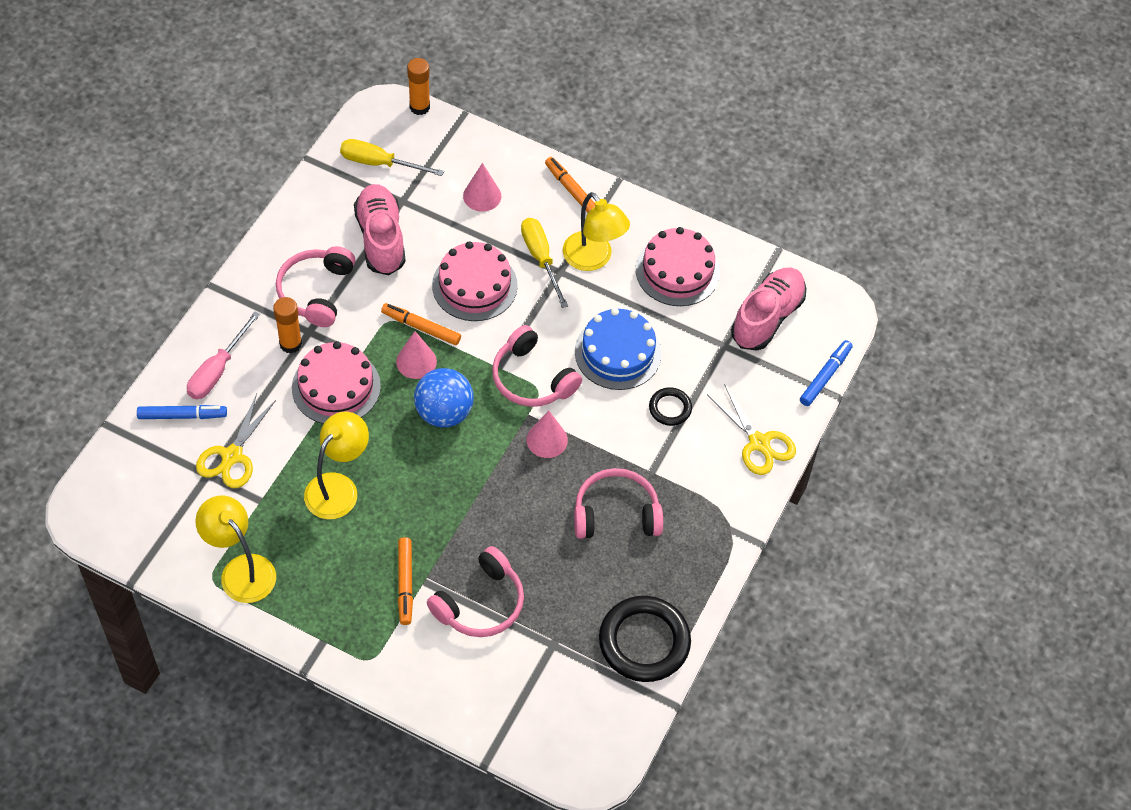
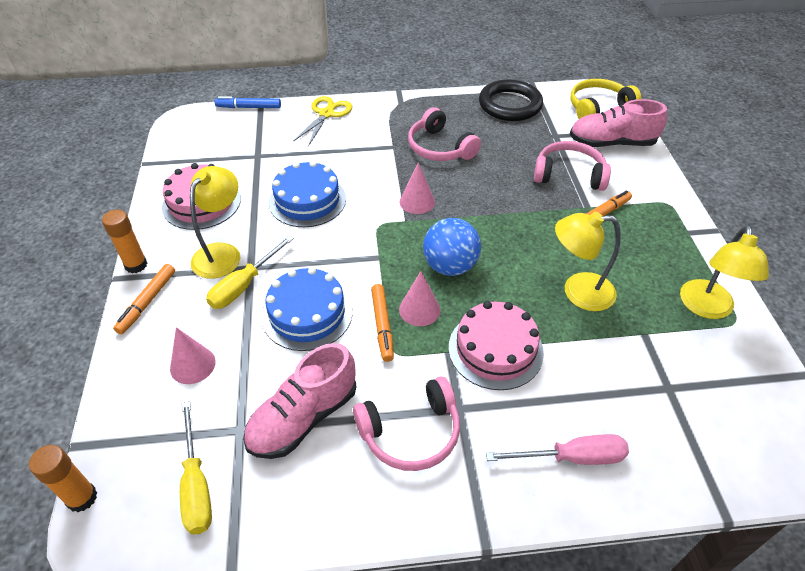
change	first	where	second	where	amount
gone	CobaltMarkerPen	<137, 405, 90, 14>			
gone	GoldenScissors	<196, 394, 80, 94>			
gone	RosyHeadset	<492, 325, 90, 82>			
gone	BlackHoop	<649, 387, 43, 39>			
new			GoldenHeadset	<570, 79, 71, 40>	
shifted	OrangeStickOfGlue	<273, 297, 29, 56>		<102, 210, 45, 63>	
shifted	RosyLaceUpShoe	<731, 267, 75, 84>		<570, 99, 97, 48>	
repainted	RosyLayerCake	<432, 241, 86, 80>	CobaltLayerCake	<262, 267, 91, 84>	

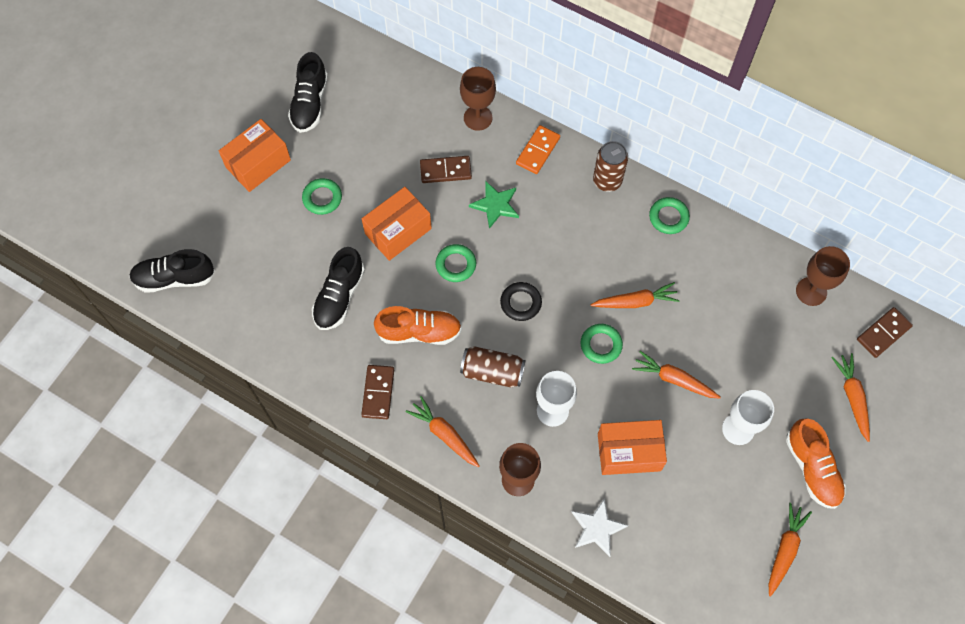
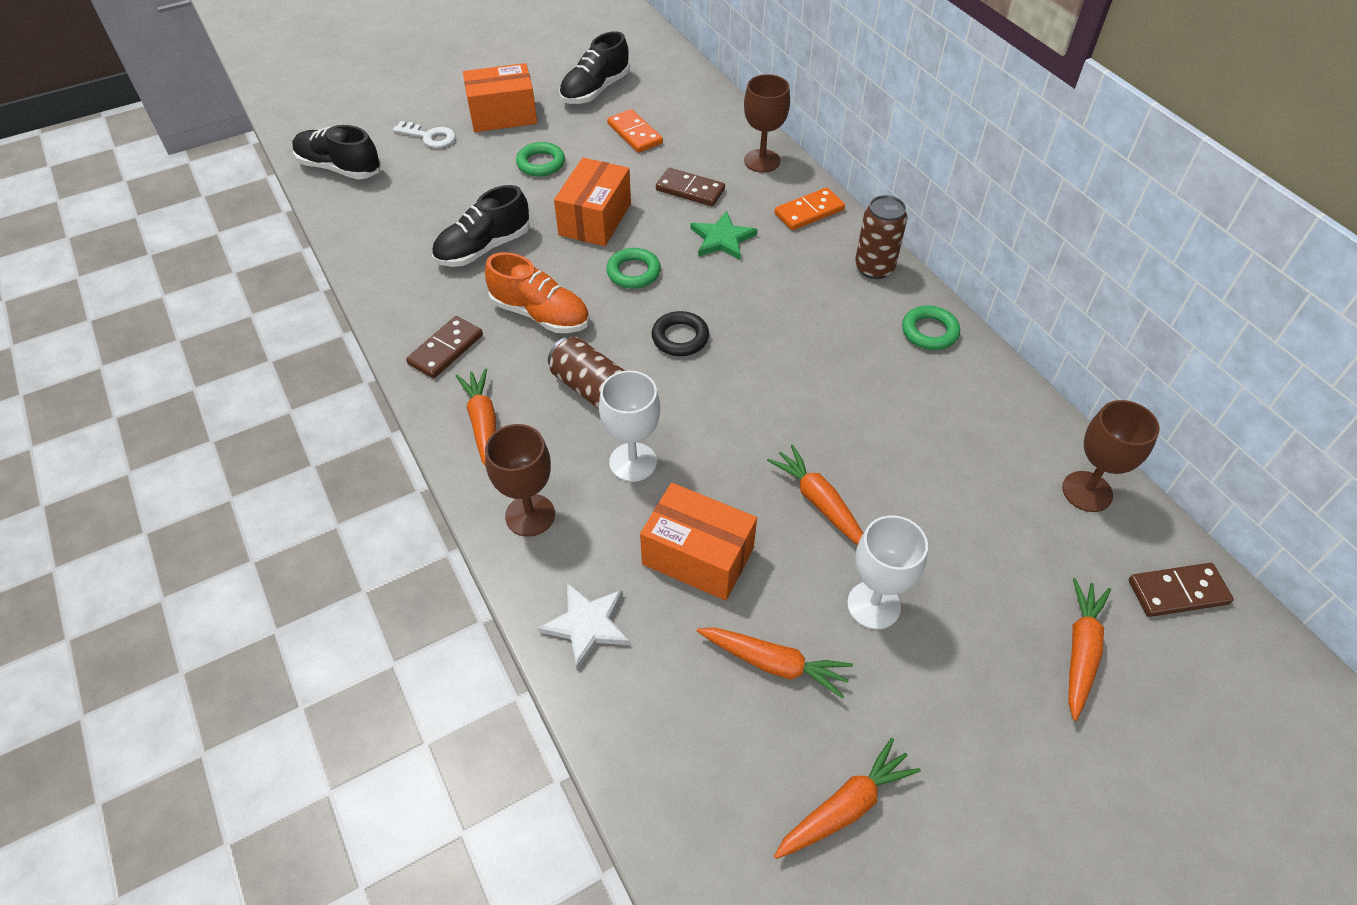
change	first	where	second	where	amount
gone	LeafGreenHoop	<580, 324, 43, 40>			
gone	OrangeLaceUpShoe	<786, 419, 60, 90>			
new			SnowWhiteDoorKey	<393, 121, 63, 27>	
new			OrangeDomino	<607, 109, 56, 44>	
shifted	OrangeToyCarrot	<590, 282, 90, 26>		<697, 628, 156, 71>	
rotated	OrangePackage	<362, 187, 70, 74>		<554, 158, 77, 88>	60 degrees counterclockwise

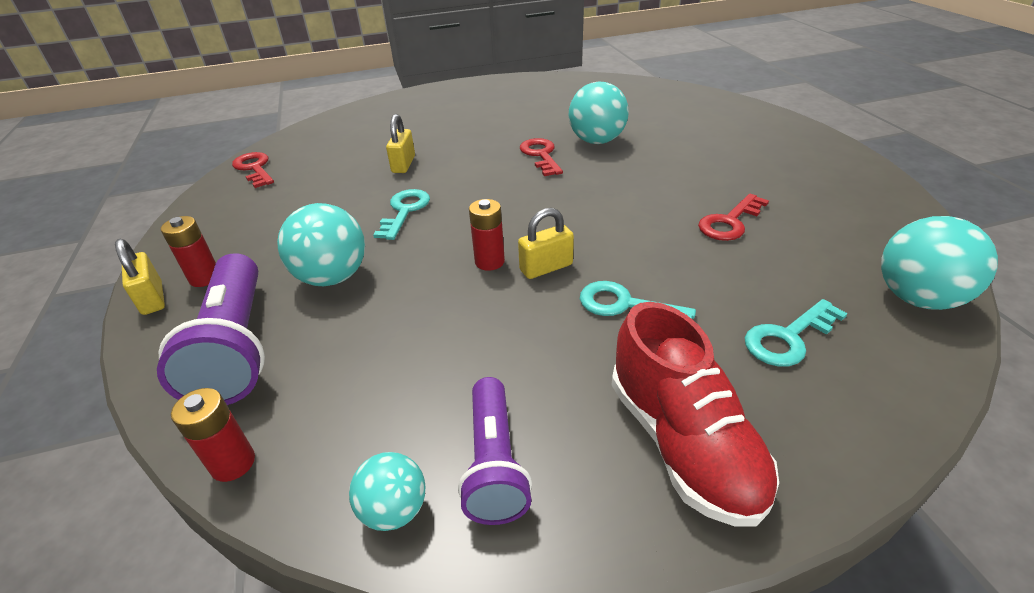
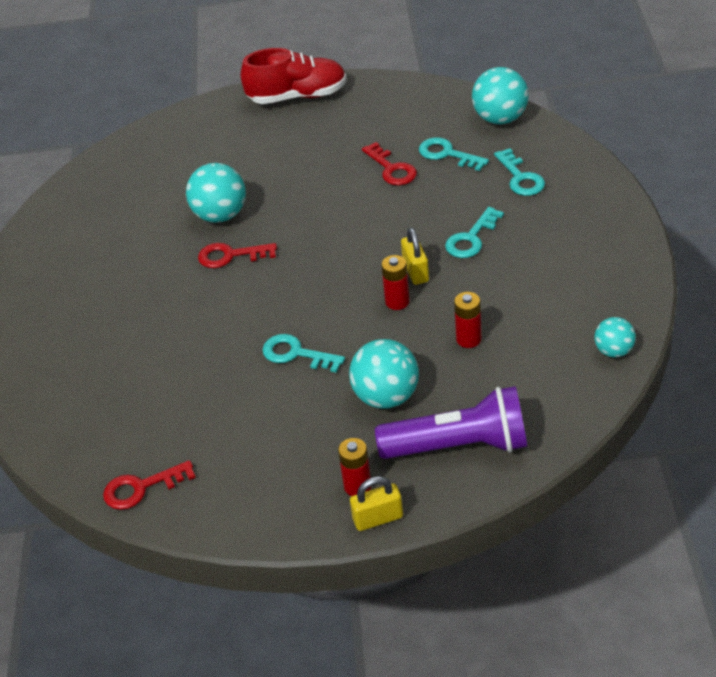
change	first	where	second	where	amount
gone	GoldenSmallLock	<386, 114, 29, 59>			
gone	PurplePocketTorch	<458, 377, 74, 148>			
new			TealDoorKey	<419, 137, 70, 34>	
shifted	RedPowerCell	<171, 388, 84, 94>		<454, 292, 28, 56>	
shifted	RedLaceUpShoe	<612, 302, 167, 225>		<241, 48, 106, 56>	

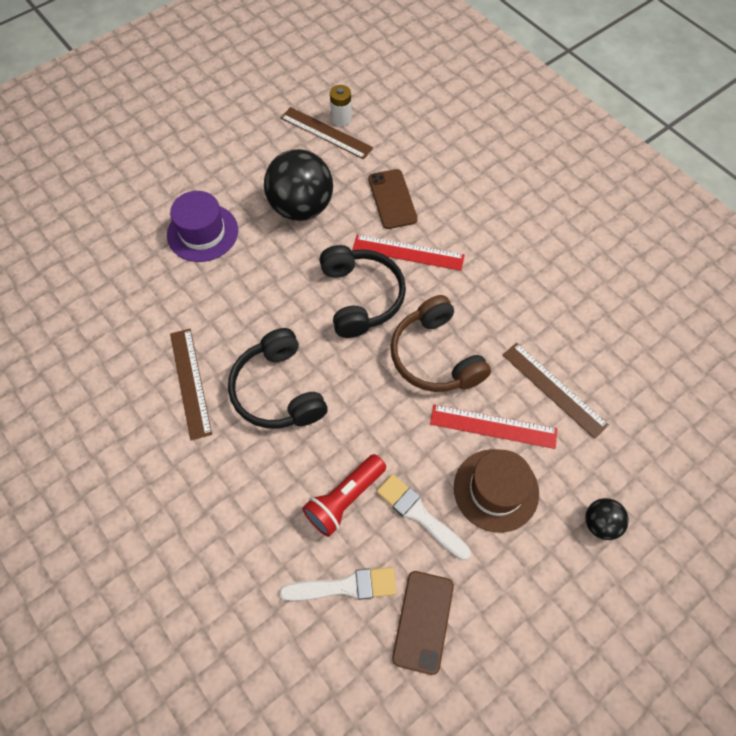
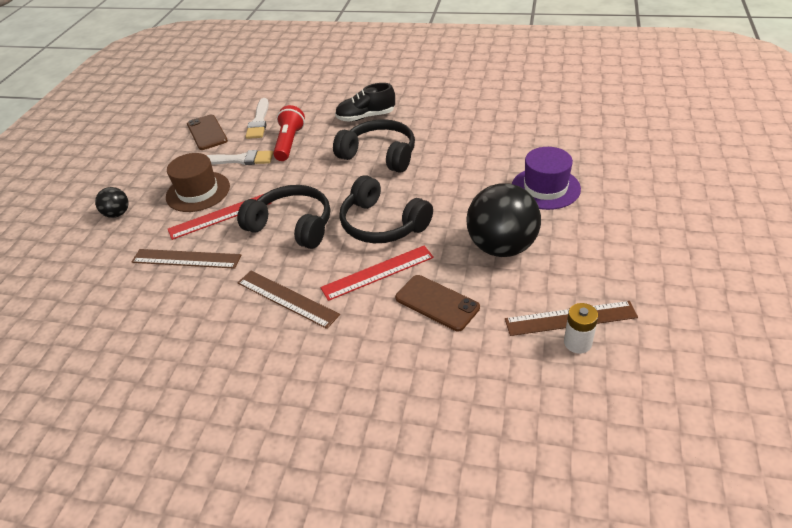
change	first	where	second	where	amount
new			BlackLaceUpShoe	<335, 83, 60, 39>	
shifted	BrownRuler	<170, 329, 42, 111>		<237, 271, 103, 58>	
repainted	BrownHeadset	<391, 295, 100, 97>	BlackHeadset	<237, 185, 93, 64>	
rotated	SnowWhiteBrush	<279, 567, 118, 34>		<246, 98, 23, 41>	45 degrees counterclockwise

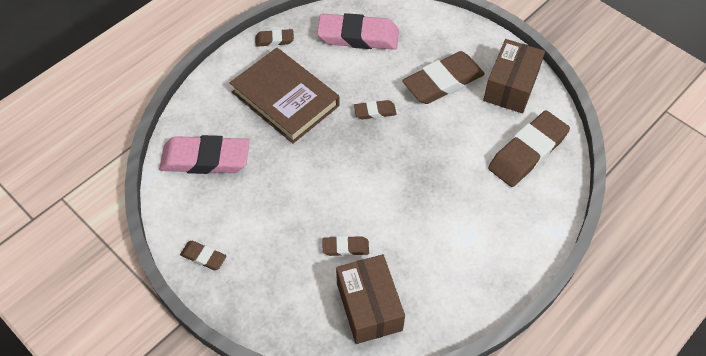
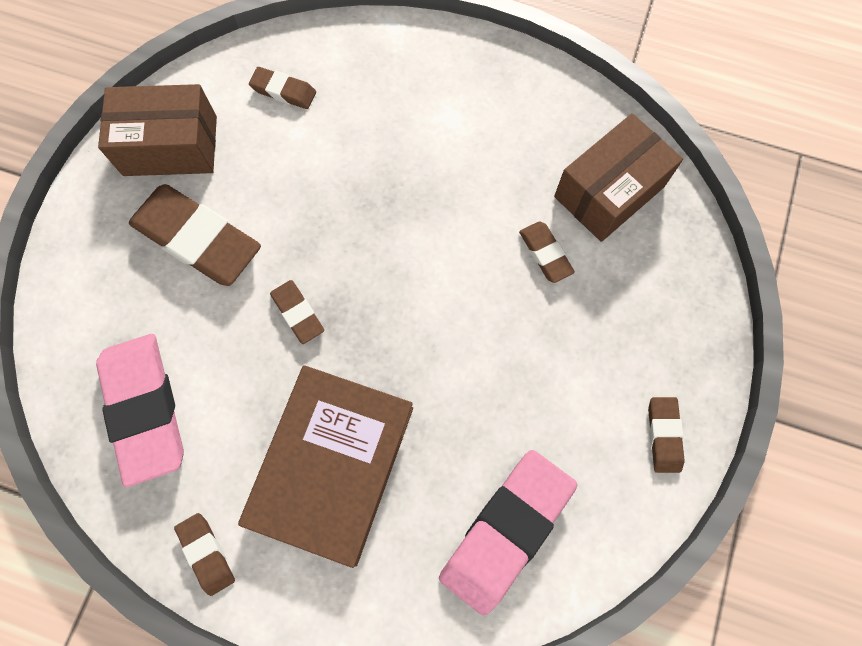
change	first	where	second	where	amount
rotated	RosyGumEraser	<159, 135, 91, 39>		<439, 450, 138, 165>	60 degrees clockwise
scaled	BrownGumEraser	<488, 110, 82, 77>		<249, 67, 67, 42>	x0.49

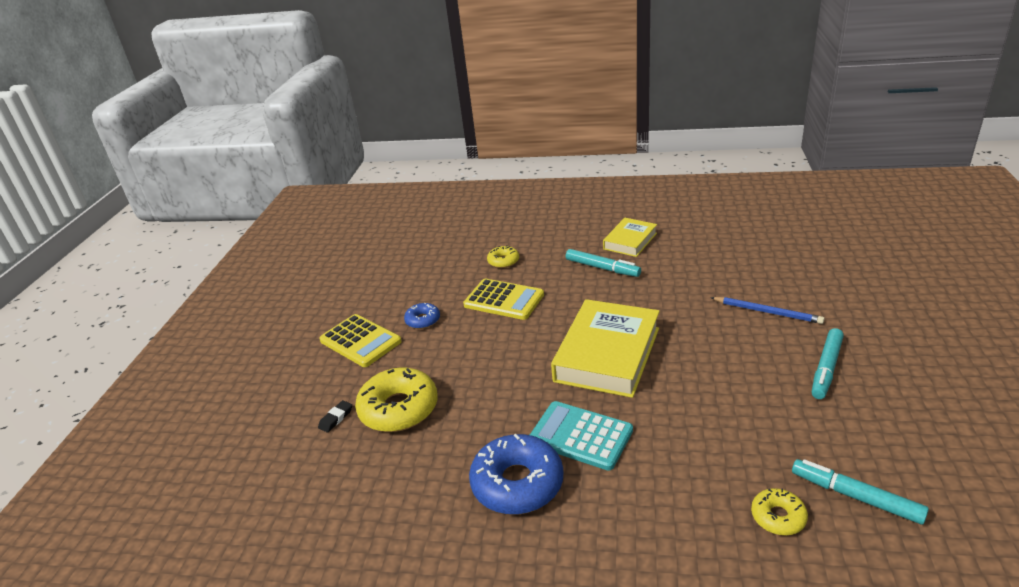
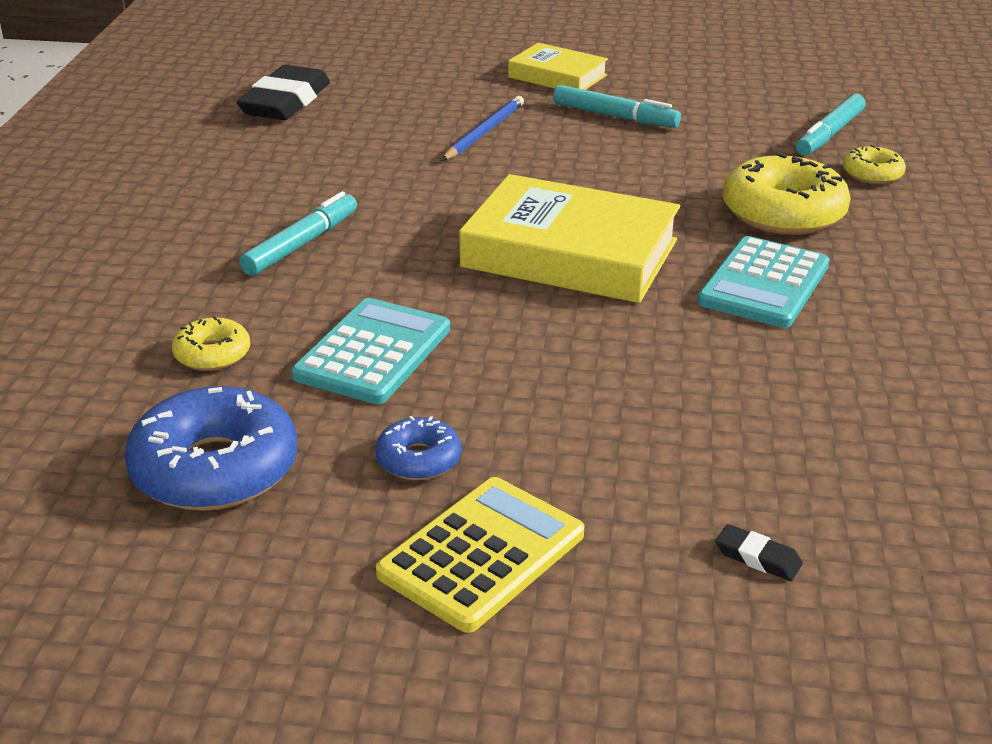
change	first	where	second	where	amount
new			BlackGumEraser	<237, 65, 93, 55>	
shifted	GoldenGlazedDonut	<355, 368, 83, 64>		<723, 153, 128, 82>	
shifted	CobaltGlazedDonut	<469, 434, 95, 81>		<124, 386, 173, 125>	
shifted	GoldenHardcover	<603, 218, 54, 39>		<508, 43, 100, 47>	
repainted	GoldenCalculator	<463, 279, 81, 41>	TealCalculator	<292, 298, 158, 106>	

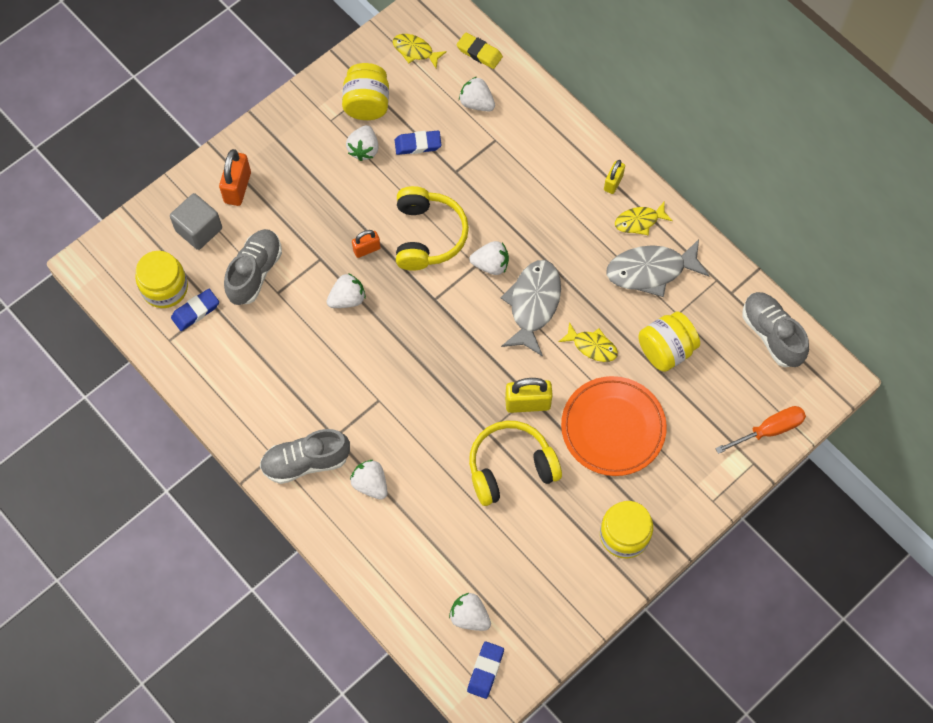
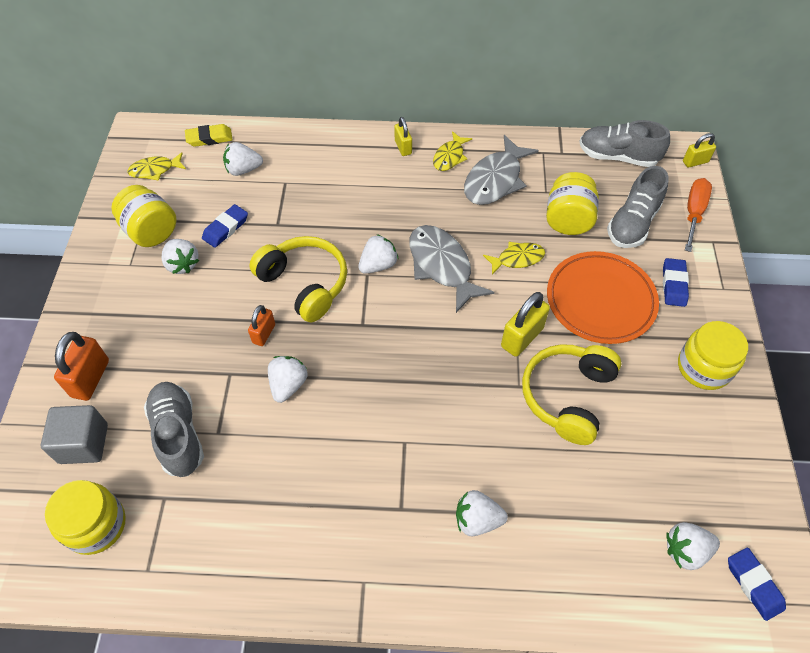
change	first	where	second	where	amount
new			GoldenSmallLock	<683, 133, 33, 35>	
shifted	CobaltGumEraser	<171, 289, 48, 42>		<663, 258, 26, 49>	
shifted	AshGreyLaceUpShoe	<260, 429, 90, 55>		<607, 166, 62, 82>	
rotated	OrangeSmallLock	<219, 149, 32, 57>		<54, 332, 55, 69>	45 degrees clockwise

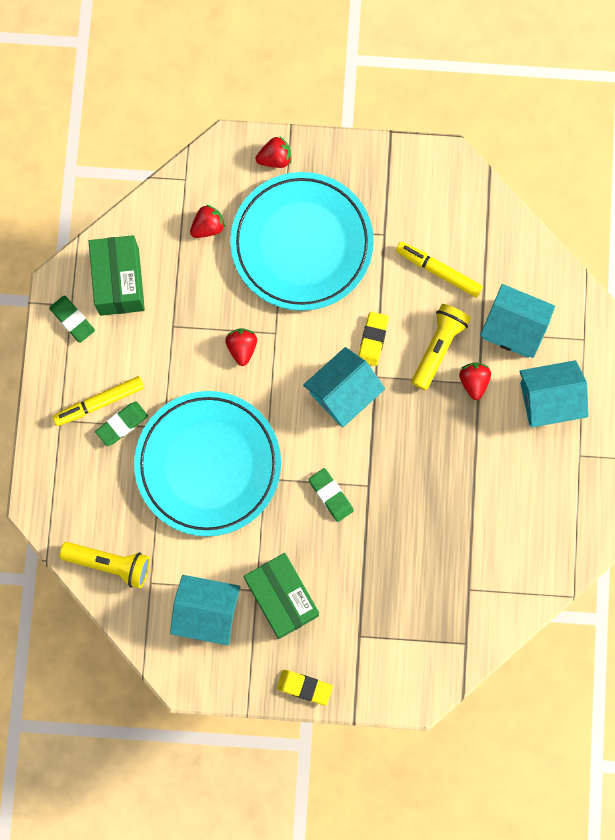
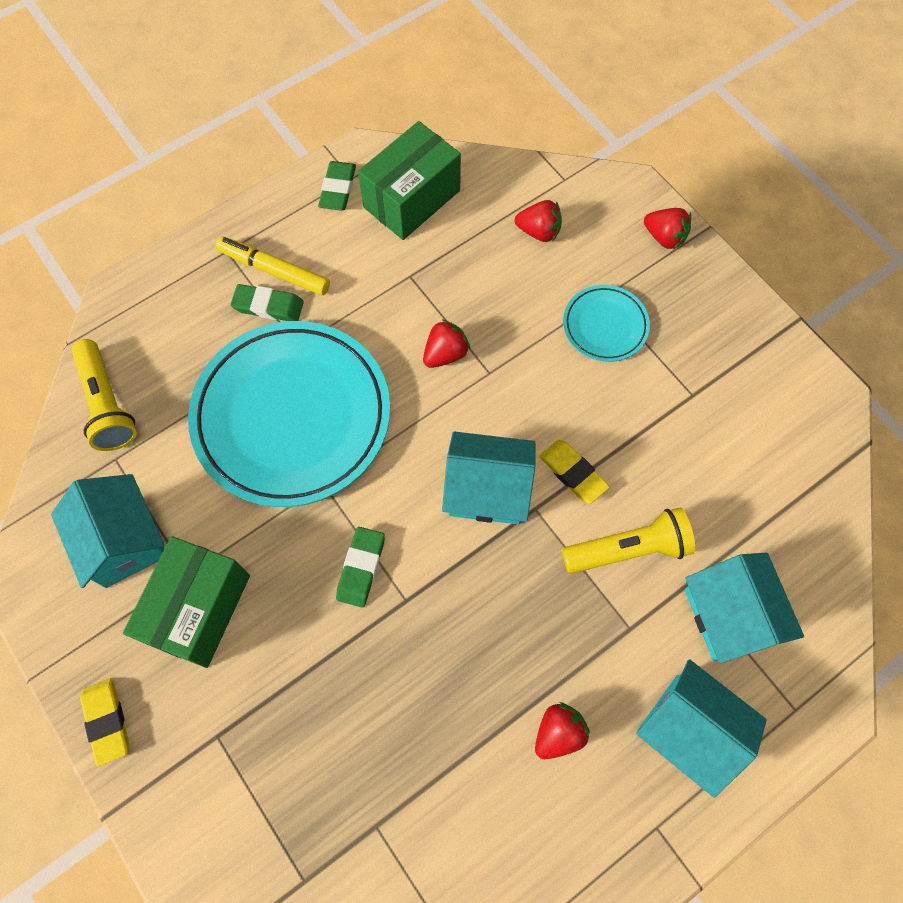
change	first	where	second	where	amount
gone	GoldenMarkerPen	<396, 242, 87, 56>			
shifted	RedToyStrawberry	<459, 362, 32, 38>		<535, 702, 55, 57>	
rotated	GoldenGumEraser	<358, 312, 31, 54>		<539, 440, 71, 64>	75 degrees clockwise
scaled	TealDinnerPlate	<230, 172, 144, 139>		<563, 285, 87, 77>	x0.45

